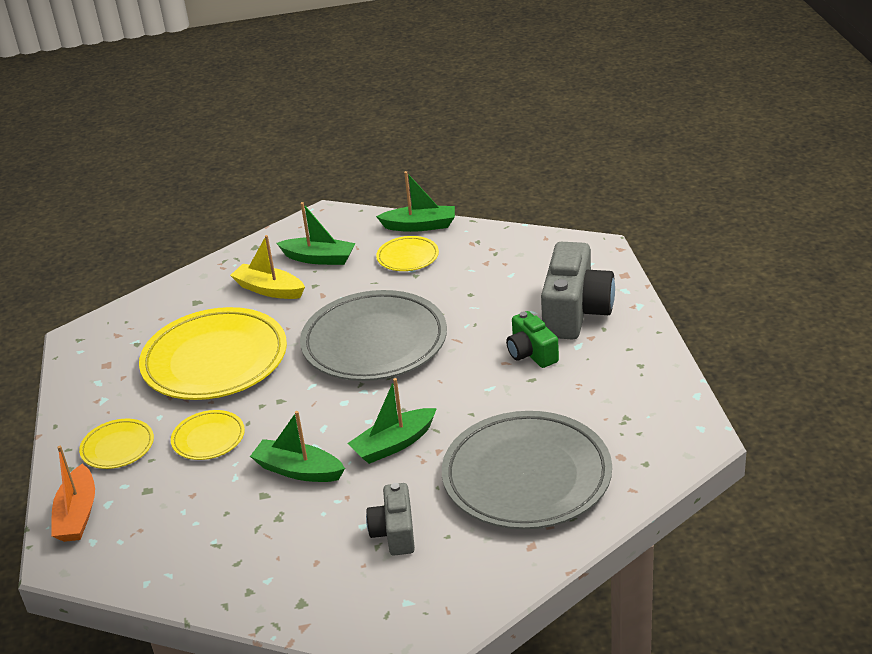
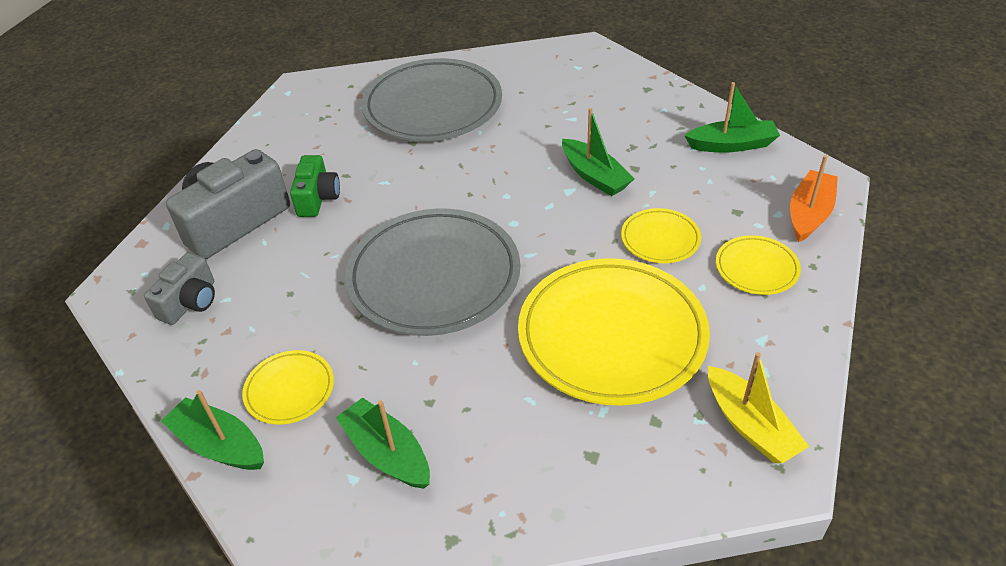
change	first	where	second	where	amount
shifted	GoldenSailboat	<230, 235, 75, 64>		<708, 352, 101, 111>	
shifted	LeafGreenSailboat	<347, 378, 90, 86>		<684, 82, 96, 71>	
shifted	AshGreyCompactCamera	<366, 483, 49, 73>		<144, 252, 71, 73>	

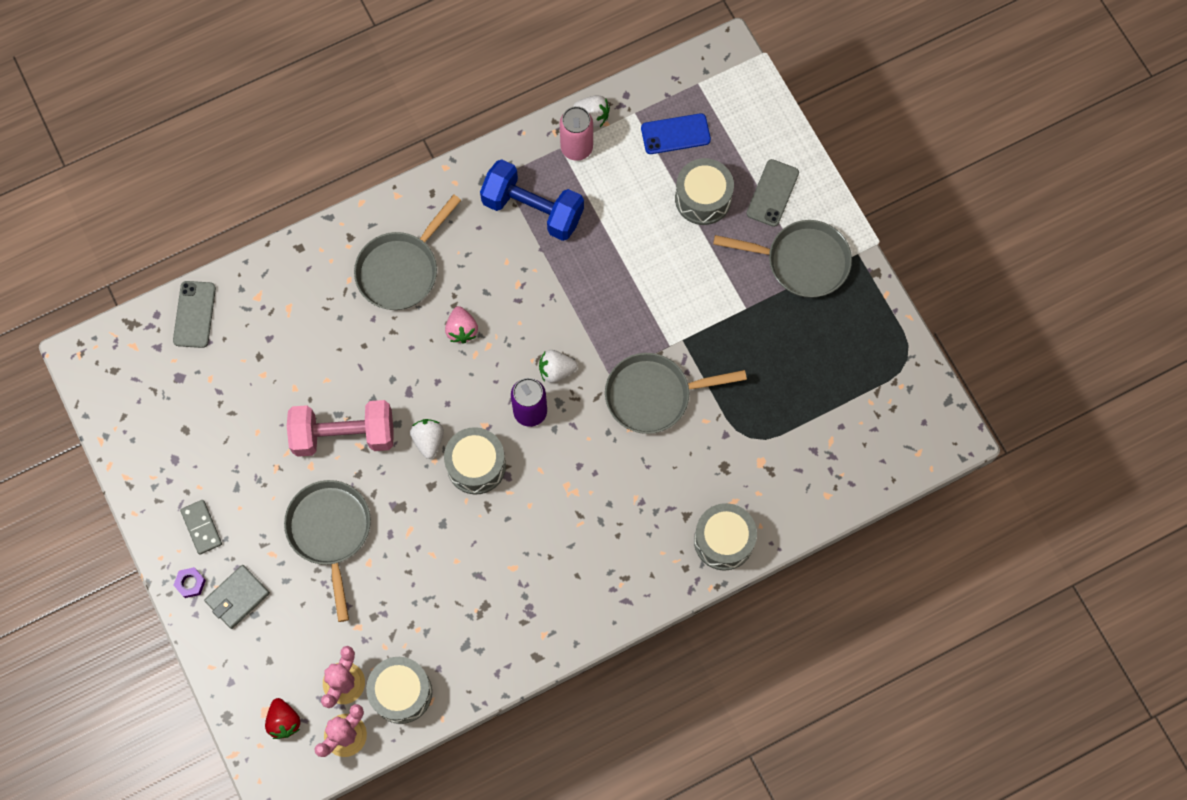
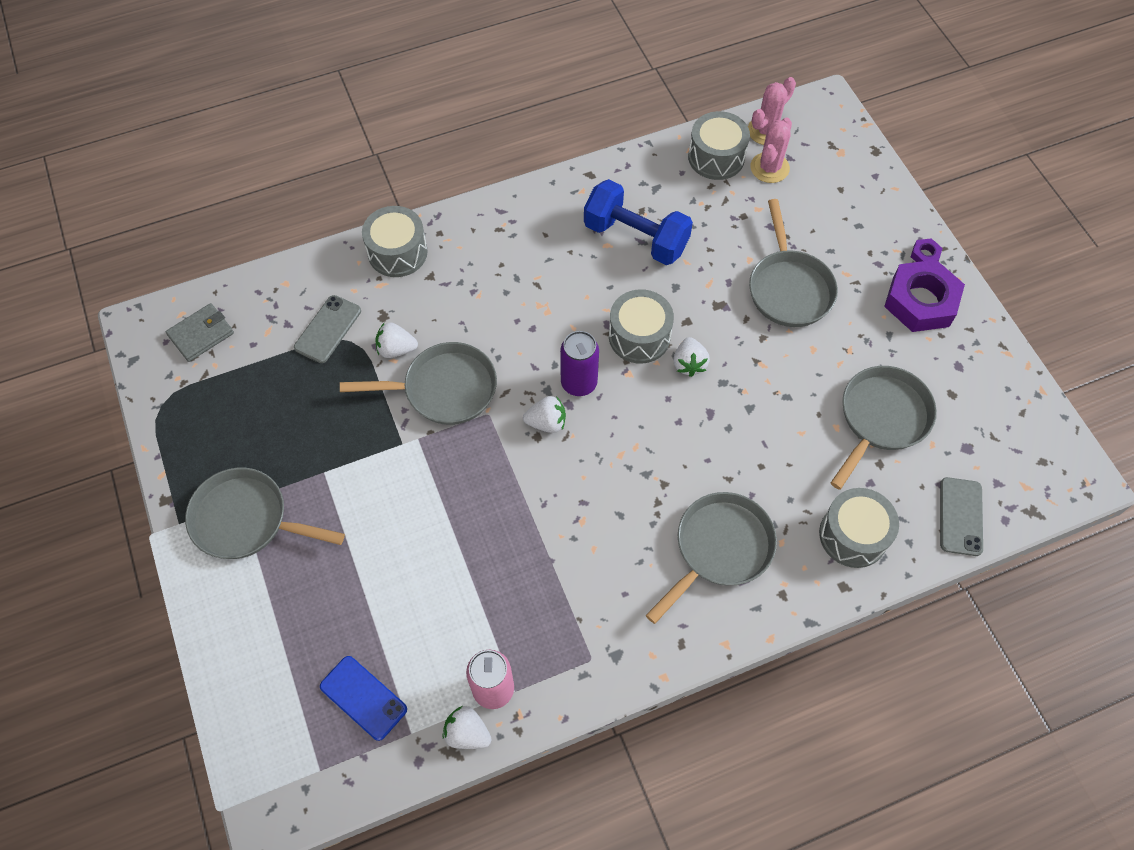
change	first	where	second	where	amount
gone	RedToyStrawberry	<265, 698, 35, 41>			
gone	RosyFreeWeight	<287, 400, 107, 57>			
gone	RosyToyStrawberry	<445, 306, 33, 38>			
new			SnowWhiteToyStrawberry	<375, 323, 43, 35>	
new			AshGreyFryingPan	<831, 366, 106, 124>	
shifted	AshGreyBillfold	<204, 565, 66, 64>		<166, 303, 68, 59>	
shifted	CobaltFreeWeight	<480, 159, 104, 82>		<584, 179, 109, 86>	
shifted	AshGreySnareDrum	<675, 158, 59, 67>		<819, 488, 80, 80>	
shifted	AshGreySmartphone	<746, 159, 53, 68>		<294, 295, 67, 68>	
swapped	AshGreyDomino	<180, 500, 42, 55>	PurpleHexagonNut	<884, 260, 81, 72>	
rotated	CobaltSmartphone	<641, 113, 70, 41>		<320, 656, 87, 85>	45 degrees clockwise

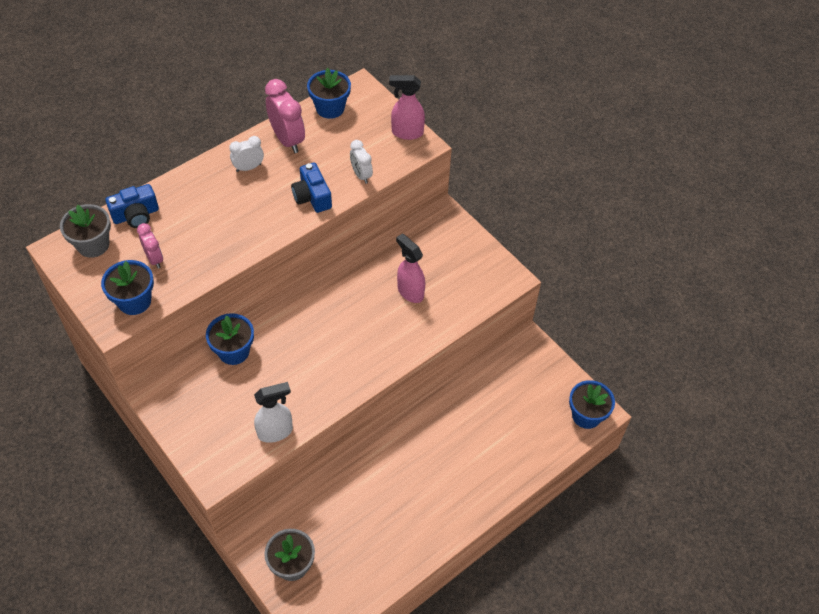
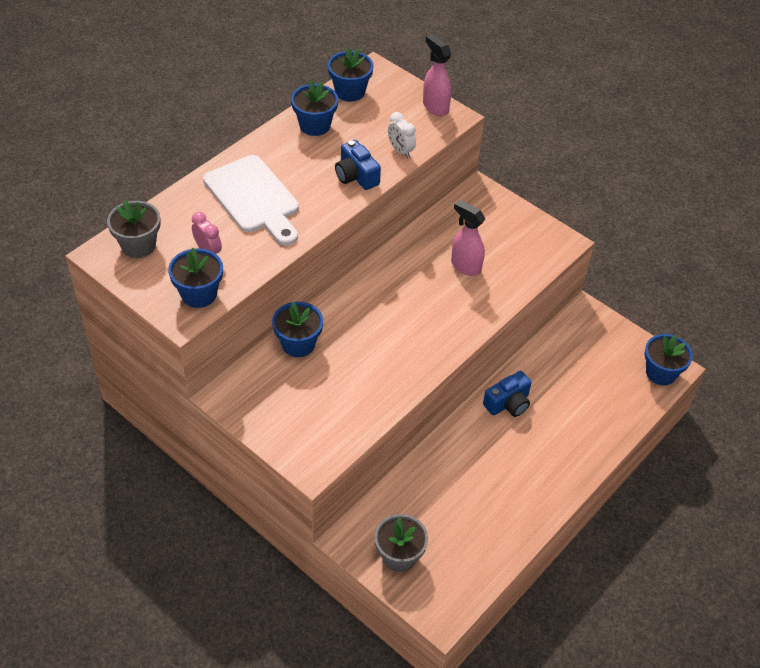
change	first	where	second	where	amount
gone	SnowWhiteAlarmClock	<229, 136, 35, 36>			
gone	SnowWhiteSprayBottle	<254, 382, 39, 61>			
new			SnowWhiteCuttingBoard	<203, 155, 96, 91>	
shifted	CobaltCompactCamera	<105, 184, 54, 44>		<483, 371, 48, 46>	
swapped	RosyAlarmClock	<265, 79, 40, 74>	CobaltPlantPot	<291, 81, 47, 55>	
rotated	RosySprayBottle	<389, 75, 36, 65>		<423, 34, 28, 82>	60 degrees clockwise

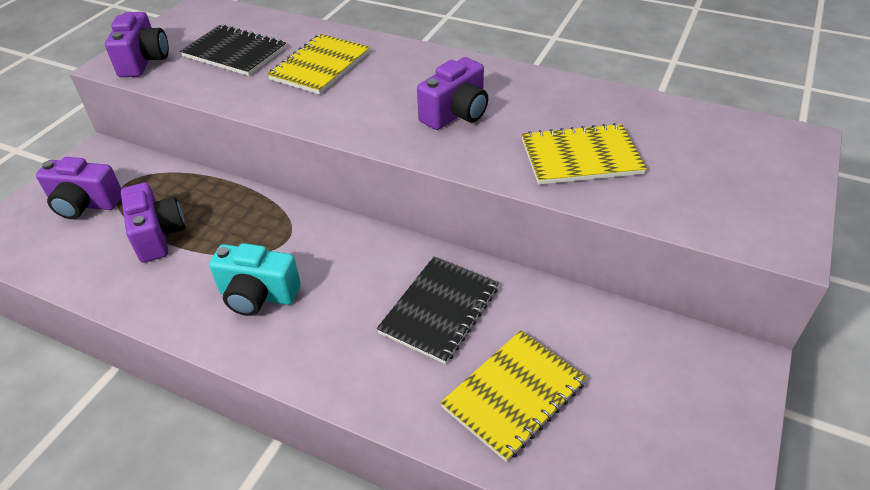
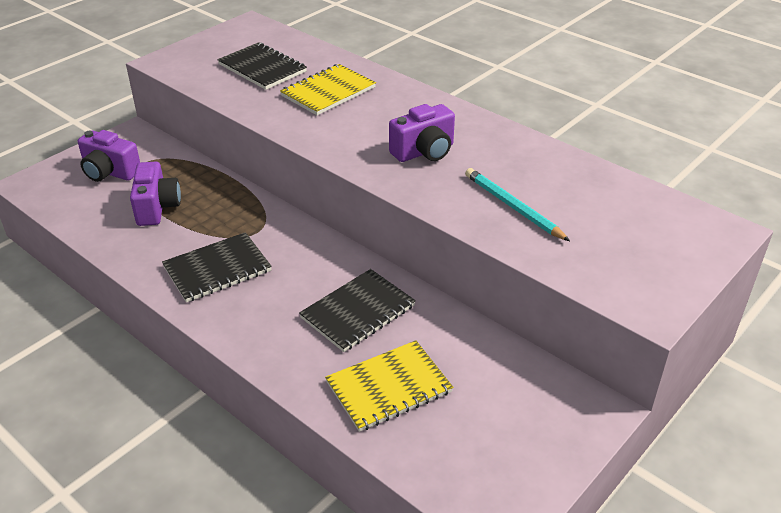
change	first	where	second	where	amount
gone	PurpleCompactCamera	<105, 12, 64, 65>			
swapped	TealCompactCamera	<209, 243, 92, 73>	BlackNotebook	<162, 232, 110, 70>	
swapped	GoldenNotebook	<522, 123, 125, 62>	TealLeadPencil	<465, 168, 105, 73>	

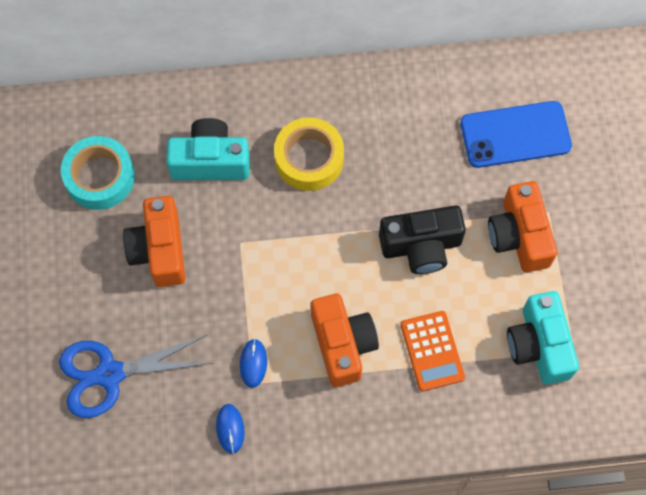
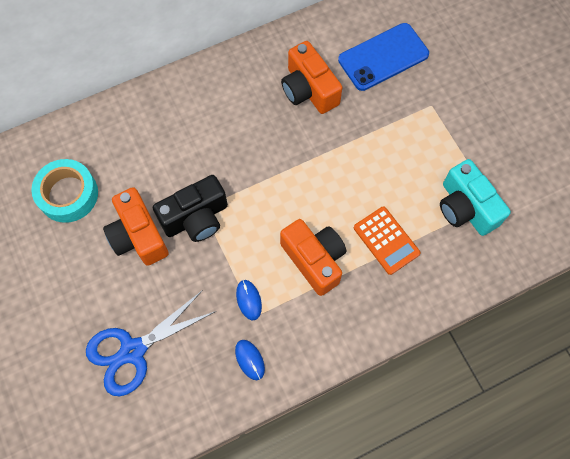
change	first	where	second	where	amount
gone	TealCompactCamera	<166, 118, 84, 62>			
gone	GoldenStickyTape	<274, 117, 70, 74>			
shifted	BlackCompactCamera	<379, 205, 87, 69>		<153, 175, 75, 67>	
shifted	OrangeCompactCamera	<488, 181, 70, 91>		<281, 41, 61, 73>	

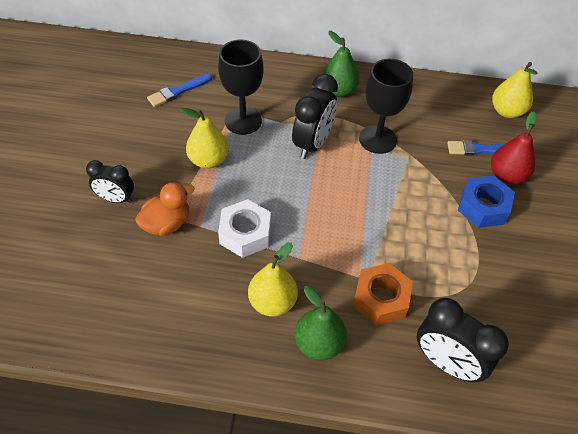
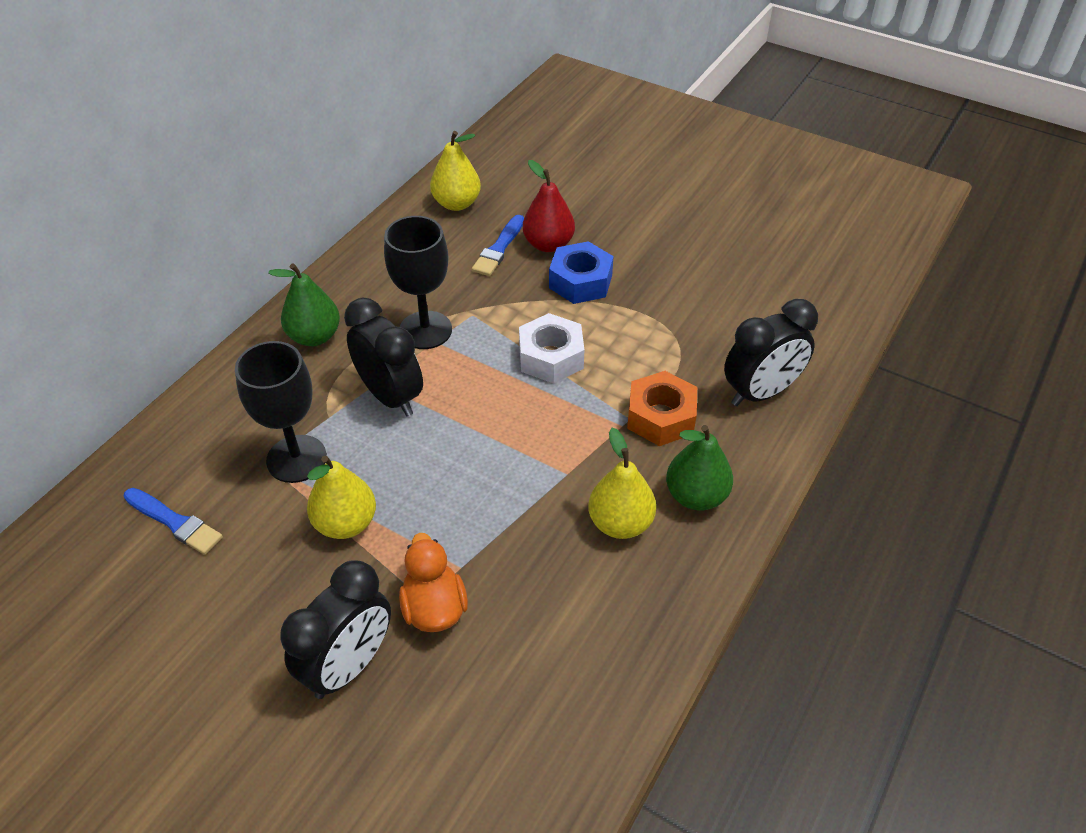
change	first	where	second	where	amount
shifted	SnowWhiteHexagonNut	<218, 199, 53, 59>		<519, 313, 65, 71>	
rotated	CobaltBrush	<147, 74, 65, 33>		<123, 488, 100, 67>	45 degrees counterclockwise
scaled	BlackAlarmClock	<86, 160, 48, 43>		<280, 560, 111, 139>	x1.56

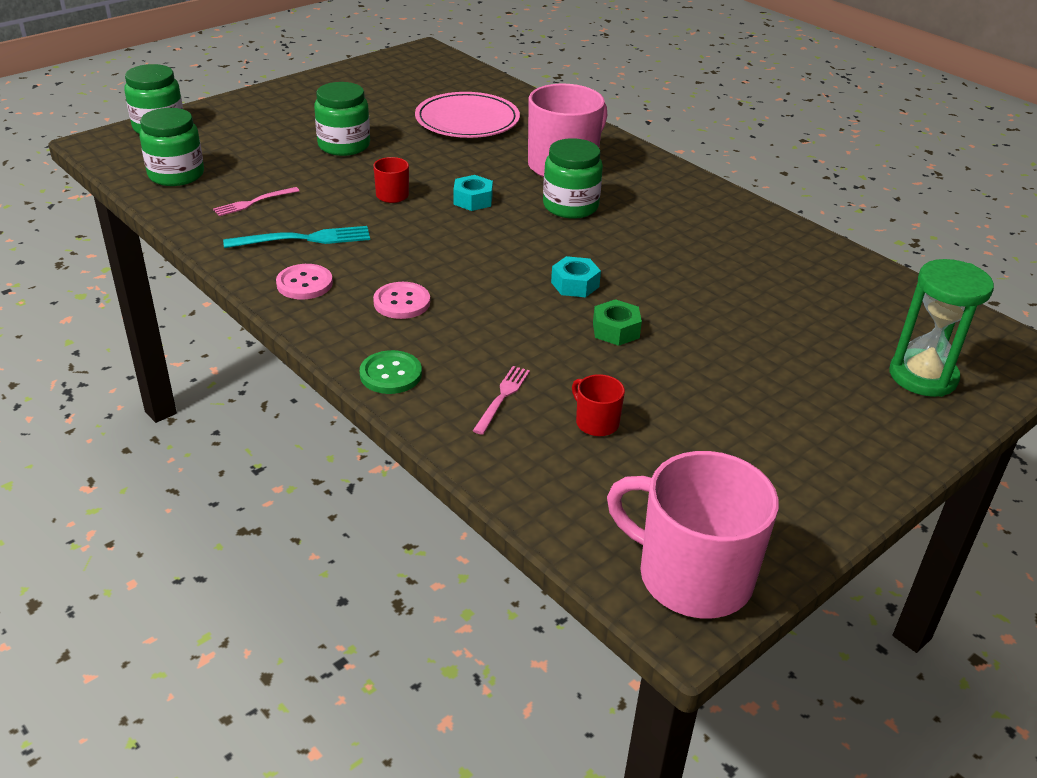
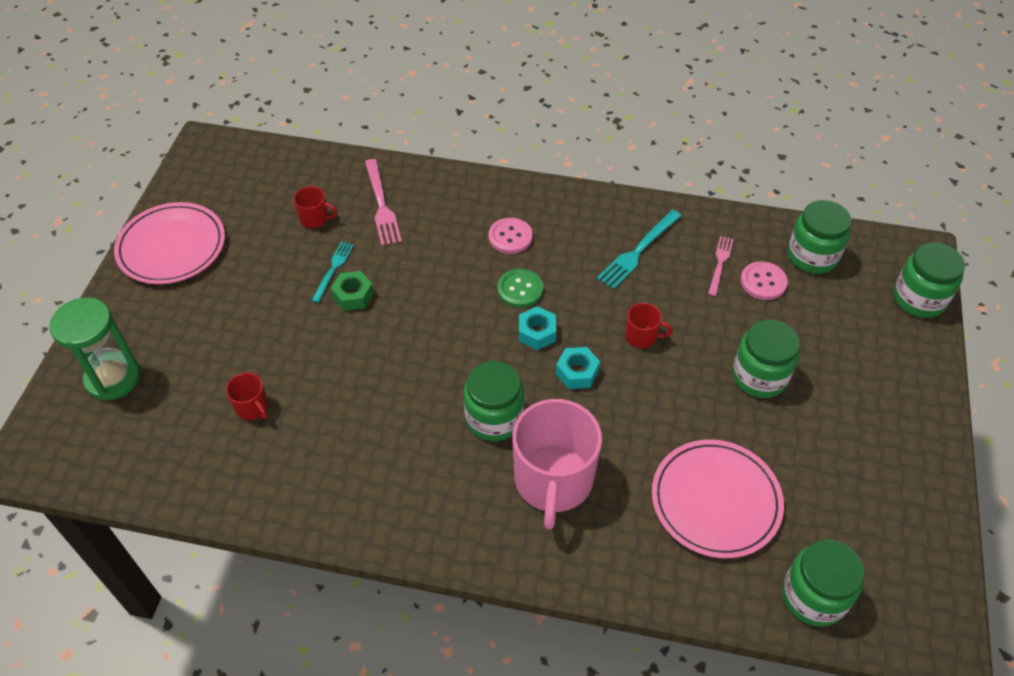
change	first	where	second	where	amount
gone	RosyMug	<607, 451, 172, 167>			
new			RosyDinnerPlate	<114, 202, 111, 82>	
new			RedMug	<226, 373, 42, 47>	
new			TealFork	<311, 242, 43, 61>	
new			LeafGreenPreserveJar	<782, 540, 82, 87>	
shifted	RosyShirtButton	<276, 264, 57, 35>		<740, 262, 48, 38>	
shifted	LeafGreenShirtButton	<360, 350, 62, 44>		<497, 269, 46, 39>	
shifted	TealHexagonNut	<551, 256, 50, 41>		<519, 306, 37, 44>	
scaled	RosyFork	<473, 366, 57, 69>		<365, 159, 37, 87>	x1.54

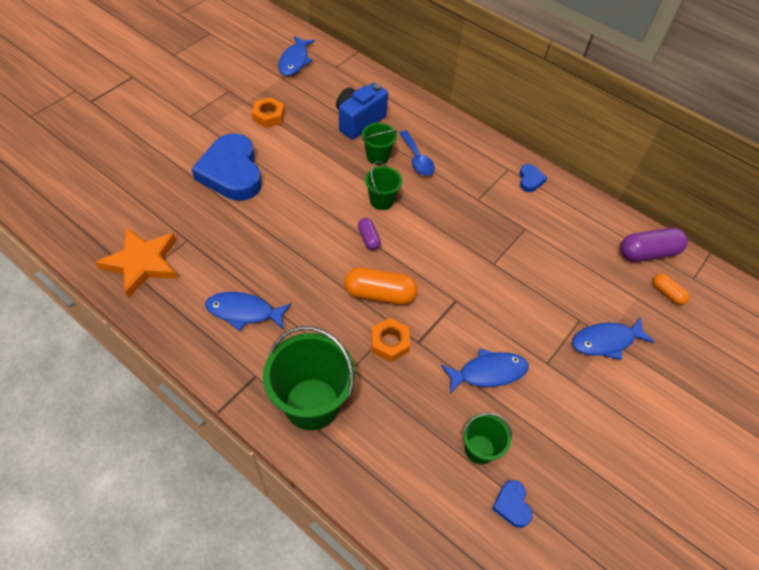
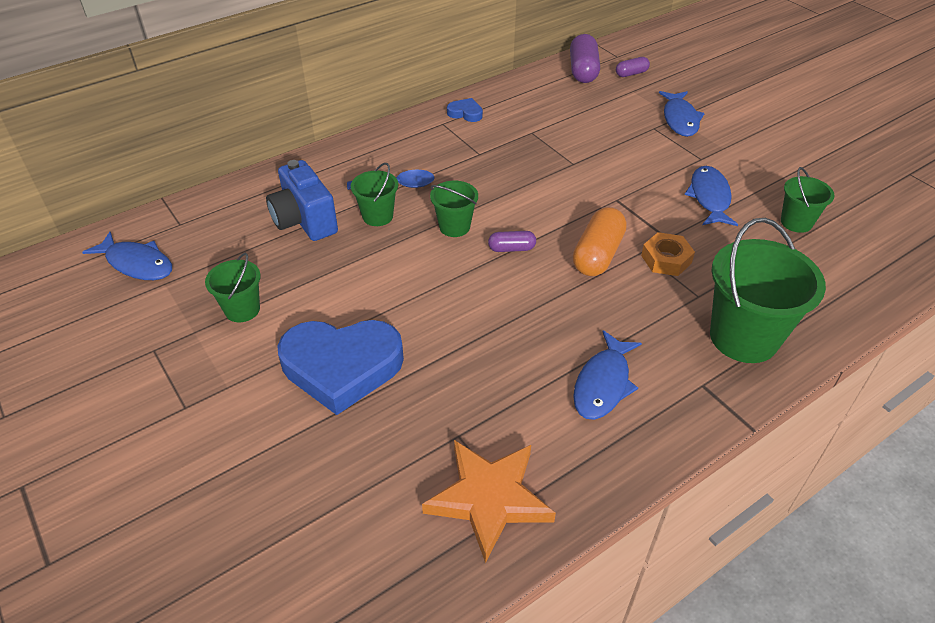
change	first	where	second	where	amount
gone	CobaltHeart	<492, 480, 40, 48>			
swapped	OrangeHexagonNut	<252, 97, 33, 31>	LeafGreenBucket	<205, 253, 56, 69>	
repainted	OrangePillShape	<653, 274, 36, 31>	PurplePillShape	<616, 57, 34, 20>	

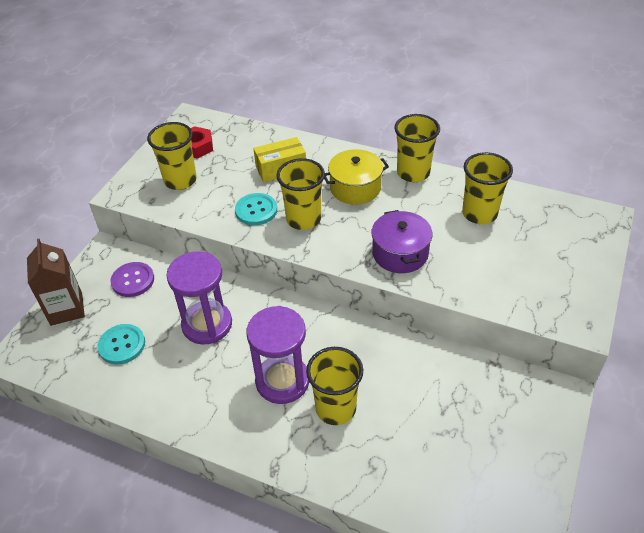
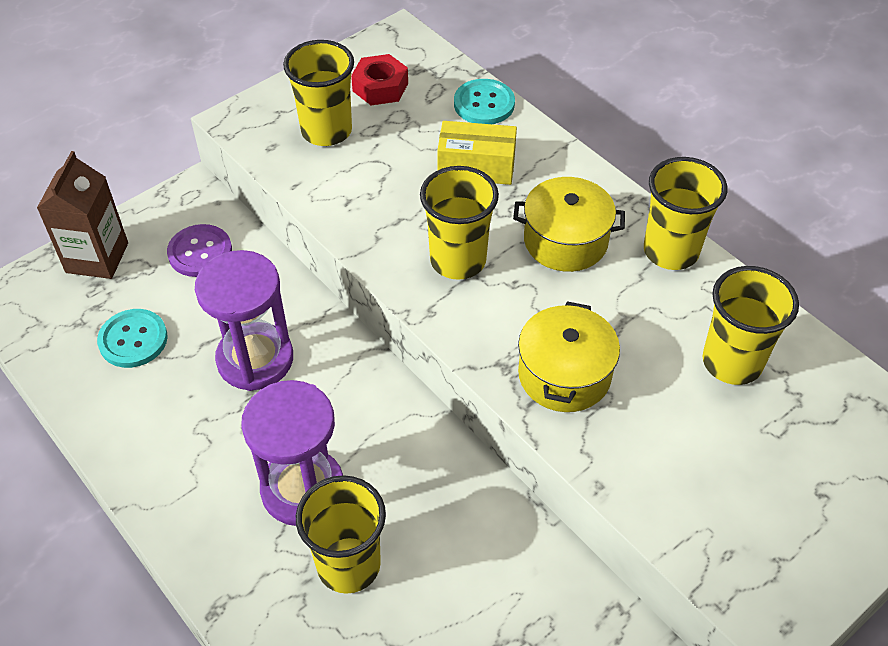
change	first	where	second	where	amount
shifted	TealShirtButton	<235, 193, 42, 32>		<454, 79, 61, 45>	
repainted	PurpleCookingPot	<371, 210, 62, 63>	GoldenCookingPot	<518, 301, 102, 111>	

